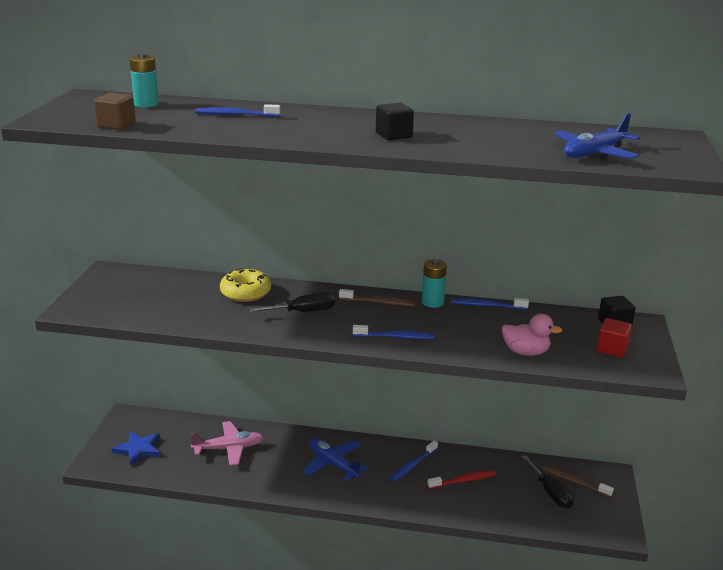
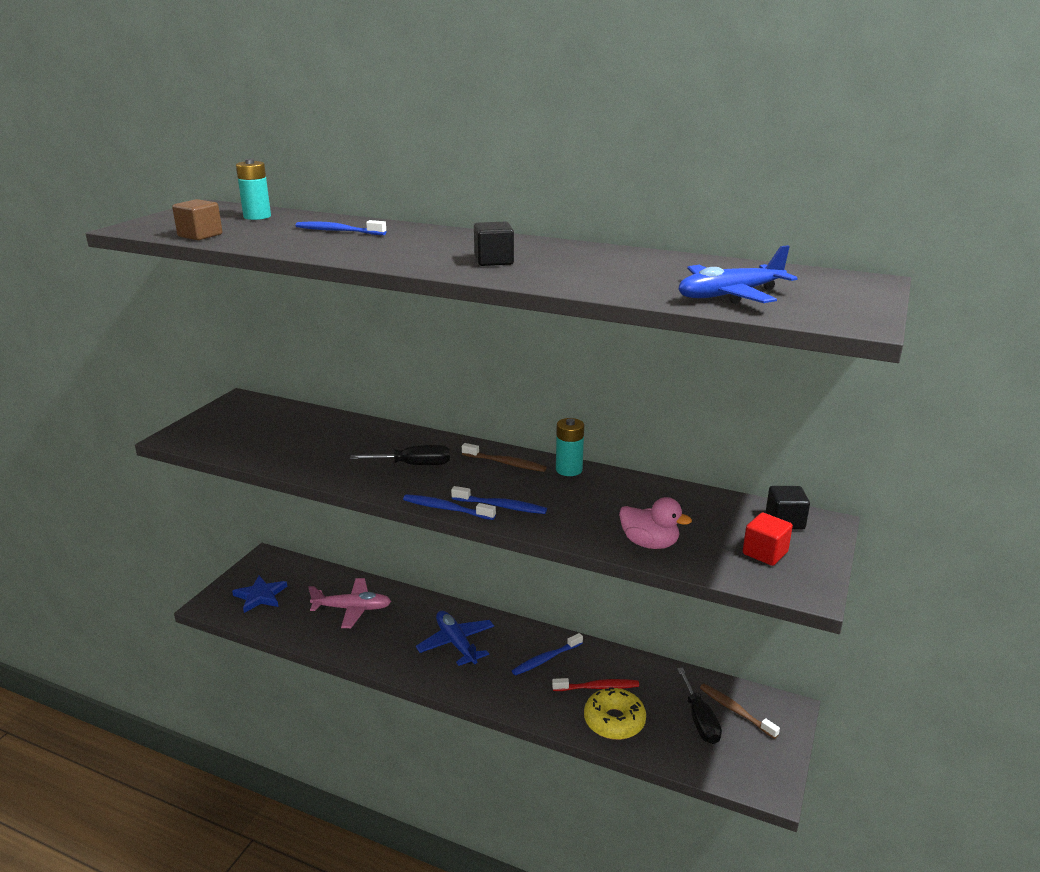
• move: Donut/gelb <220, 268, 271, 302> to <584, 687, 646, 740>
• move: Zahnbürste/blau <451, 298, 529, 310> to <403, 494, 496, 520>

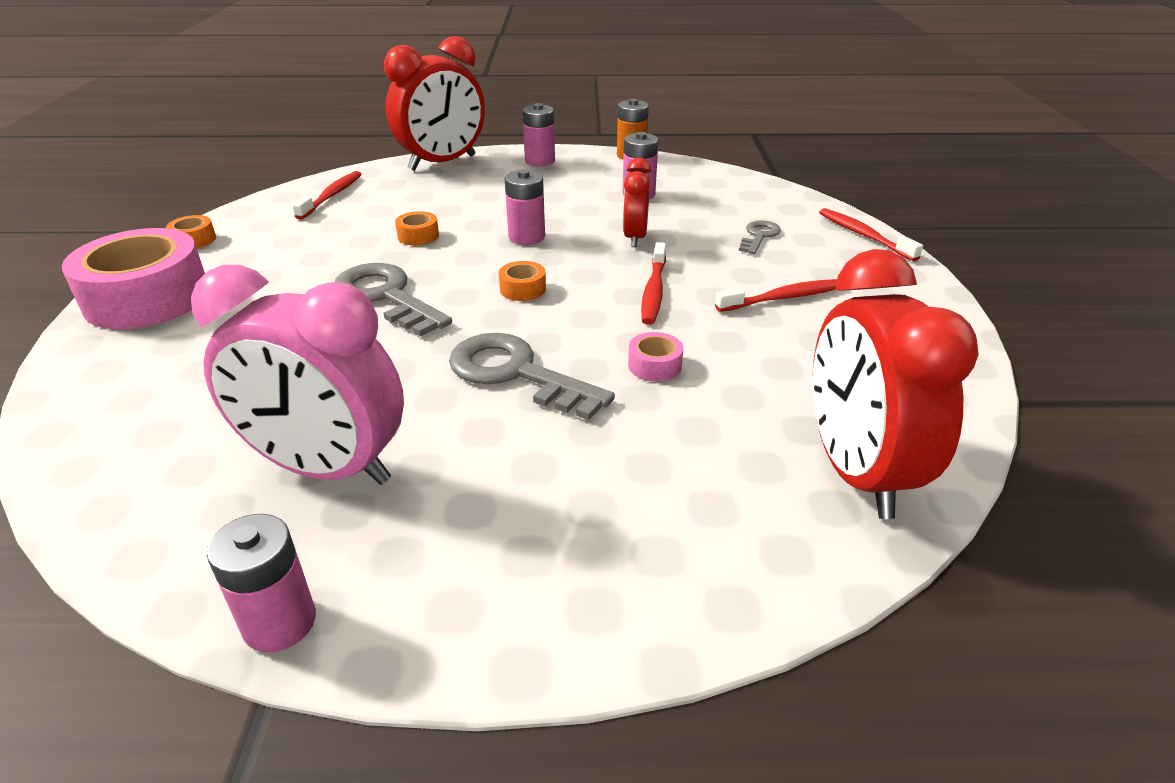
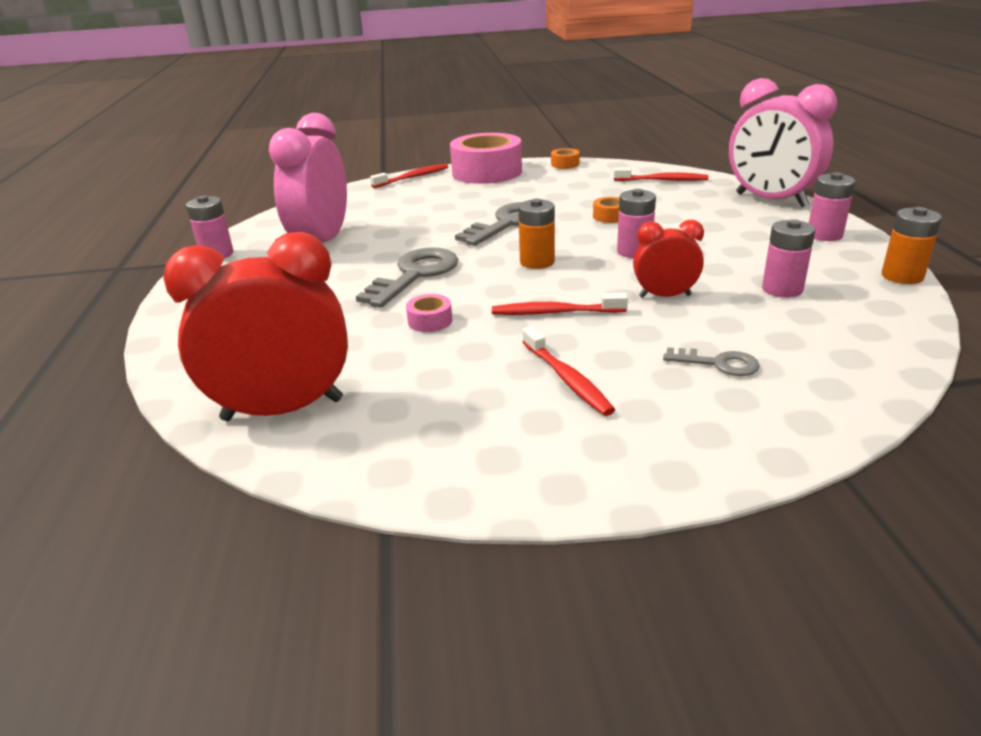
• recolor: Wecker/rot <384, 36, 485, 171> to Wecker/rosa <729, 78, 837, 207>
• move: Zahnbürste/rot <819, 208, 923, 261> to <370, 164, 448, 188>
• replace: Klebeband/orange <499, 261, 546, 301> to Batterie/orange <518, 199, 555, 269>

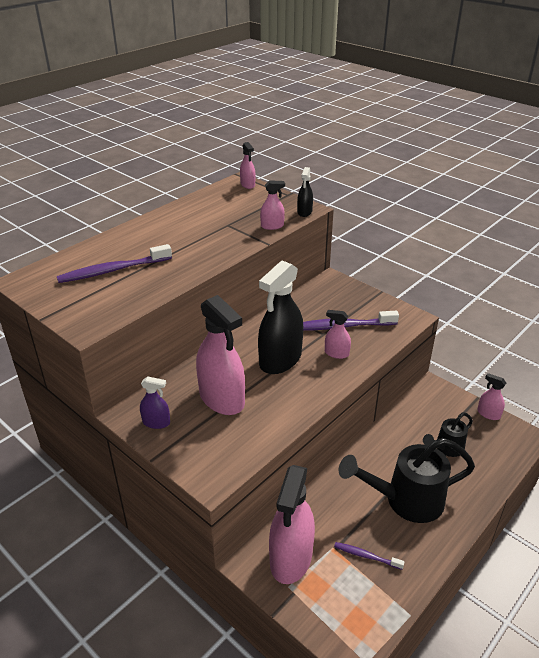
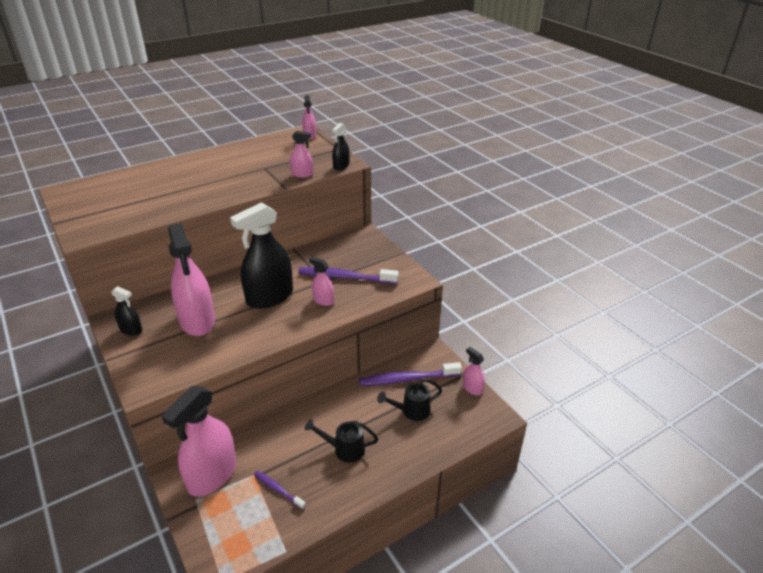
• move: Zahnbürste/lila <57, 244, 172, 283> to <359, 362, 462, 386>
• recolor: Sprühflasche/lila <140, 376, 170, 429> to Sprühflasche/schwarz <111, 286, 142, 336>
• resize: Gießkanne/schwarz <339, 438, 475, 523> = <305, 419, 378, 463> x0.54

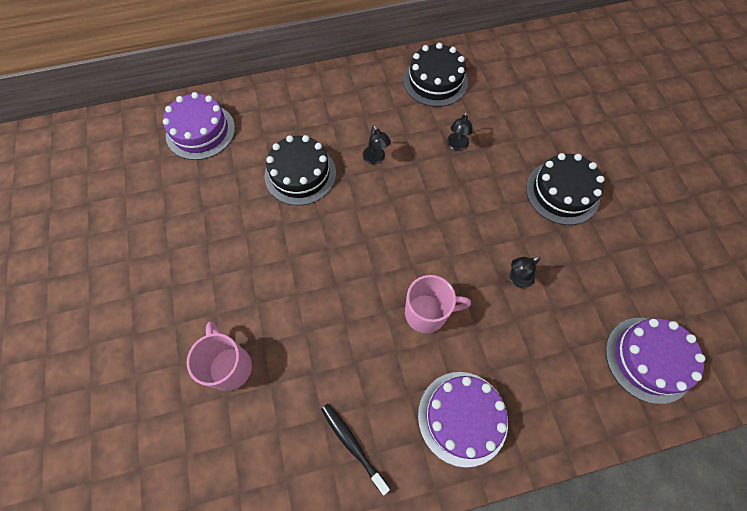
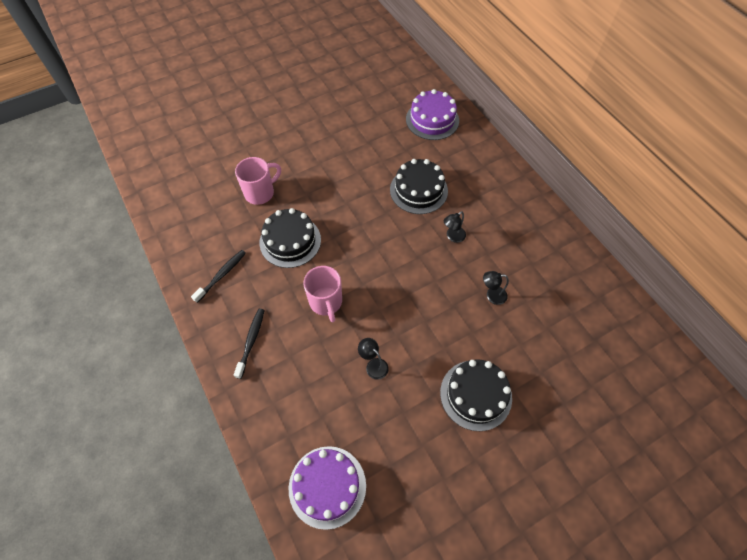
• move: Kuchen/schwarz <403, 43, 468, 107> to <259, 208, 321, 268>
• replace: Kuchen/lila <418, 372, 508, 467> to Zahnbürste/schwarz <234, 309, 265, 379>

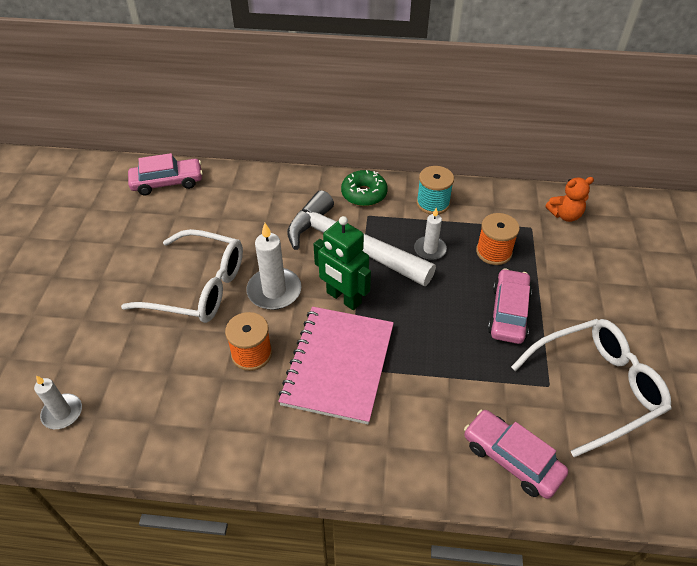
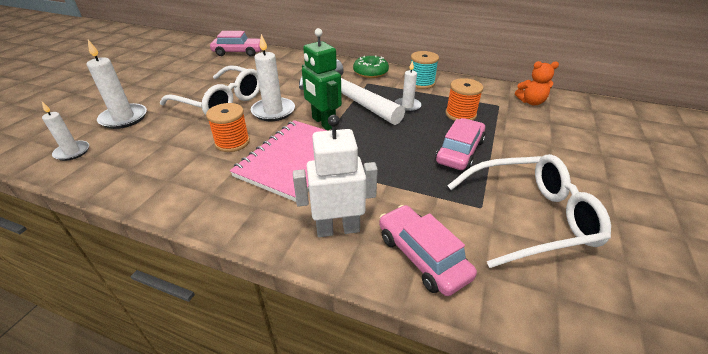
• insert: Kerze/weiß <87, 40, 147, 129>
• insert: Roboter/weiß <293, 115, 378, 237>

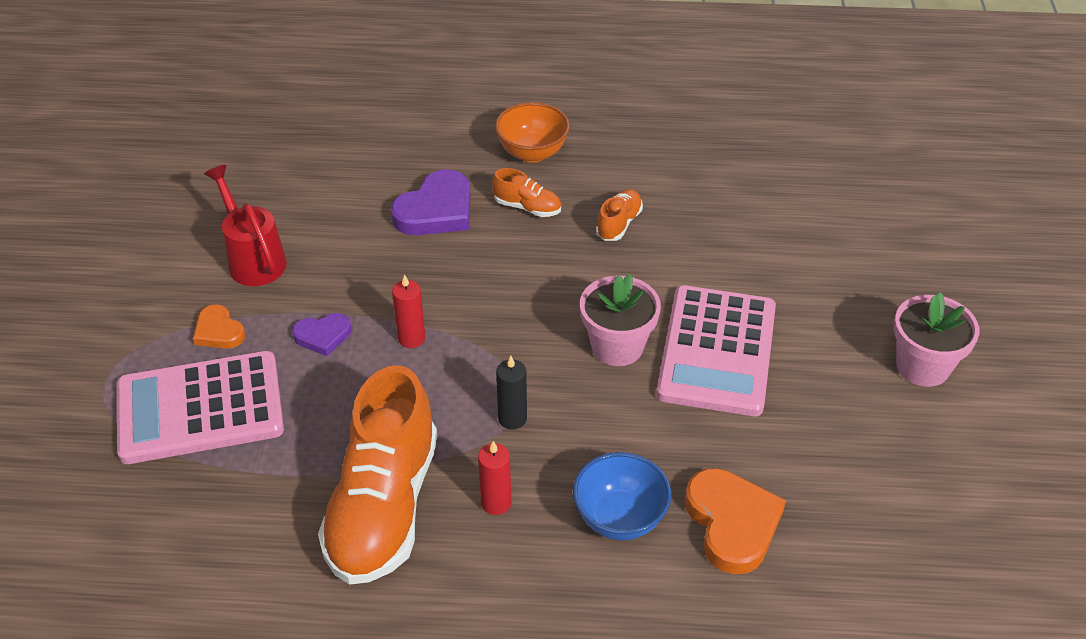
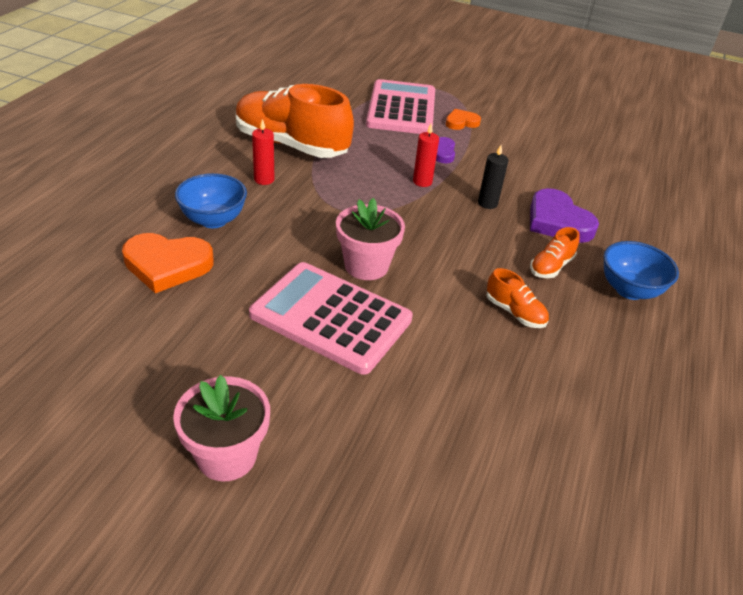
• recolor: Schüssel/orange <495, 102, 570, 163> to Schüssel/blau <603, 241, 679, 300>
• delete: Gießkanne/rot <204, 165, 287, 286>
• move: Kerze/schwarz <496, 356, 527, 430> to <478, 145, 508, 209>

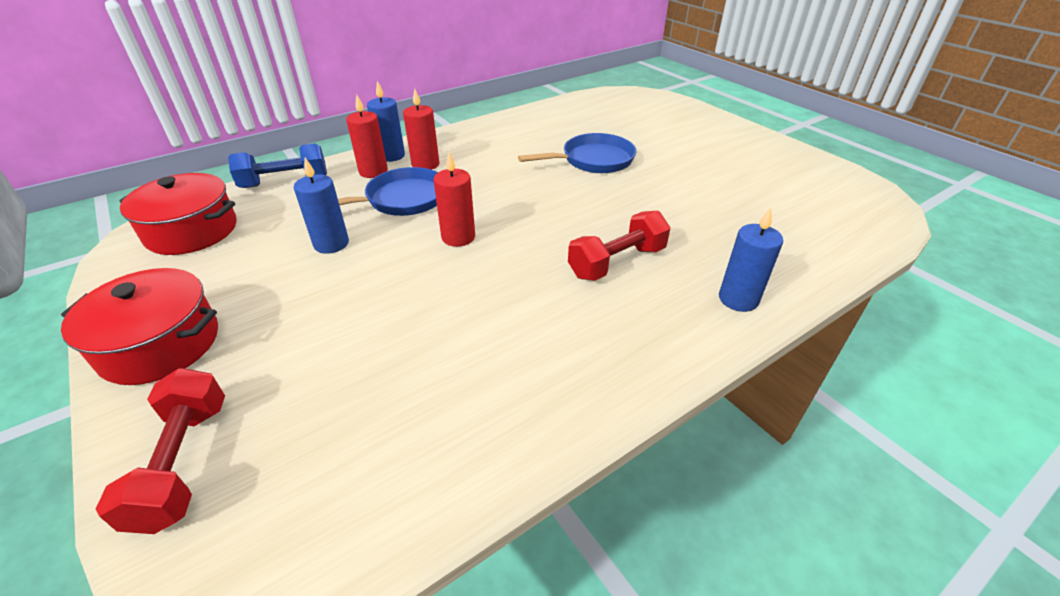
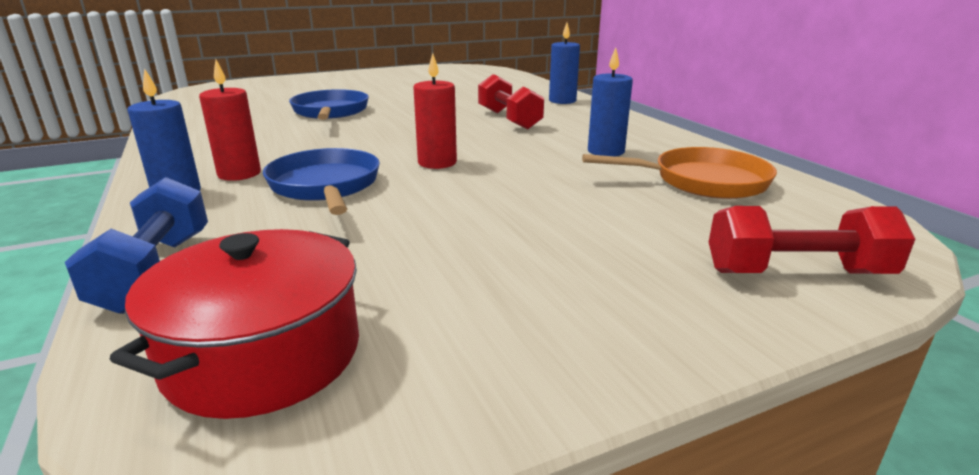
• delete: Kerze/rot <346, 94, 388, 178>
• move: Kerze/blau <294, 158, 349, 254> to <588, 48, 633, 156>
• delete: Kochtopf/rot <61, 268, 218, 385>
• insert: Pfanne/orange <582, 147, 777, 199>

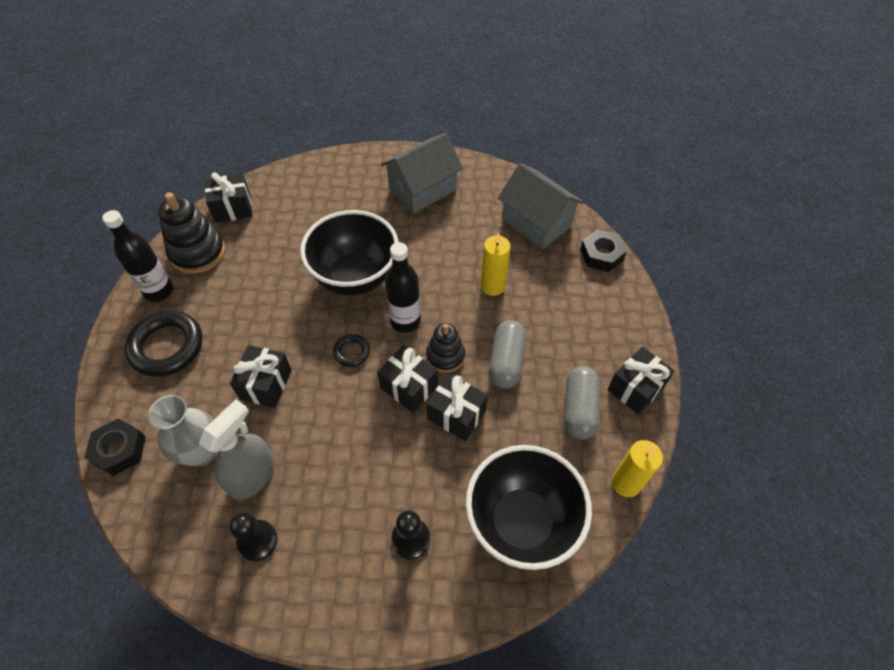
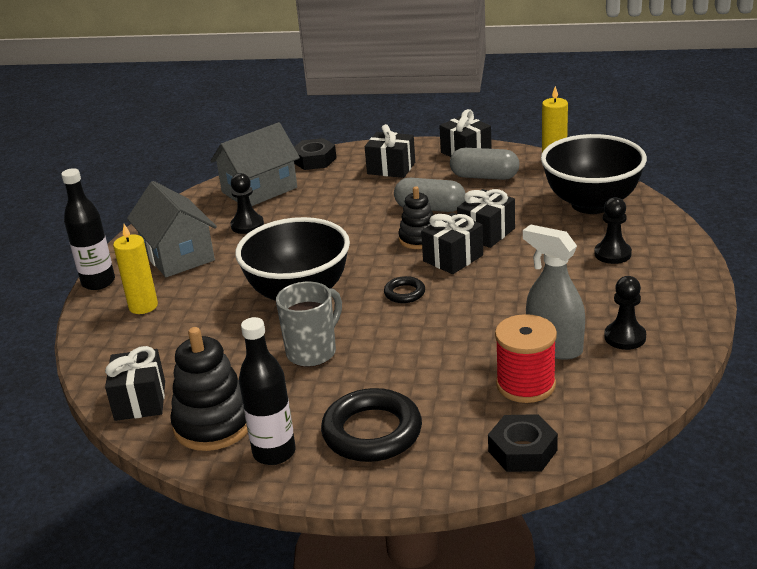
• move: Kerze/gelb <481, 233, 511, 296> to <113, 224, 158, 314>
• move: Flasche/schwarz <385, 242, 421, 333> to <61, 168, 115, 290>
• move: Geschenk/schwarz <230, 345, 292, 408> to <365, 124, 415, 178>
• replace: Vase/grau <148, 395, 217, 466> to Garnrolle/rot <495, 314, 557, 403>
• insert: Bauer/schwarz <231, 173, 264, 234>
• insert: Tasse/grau <276, 282, 342, 367>

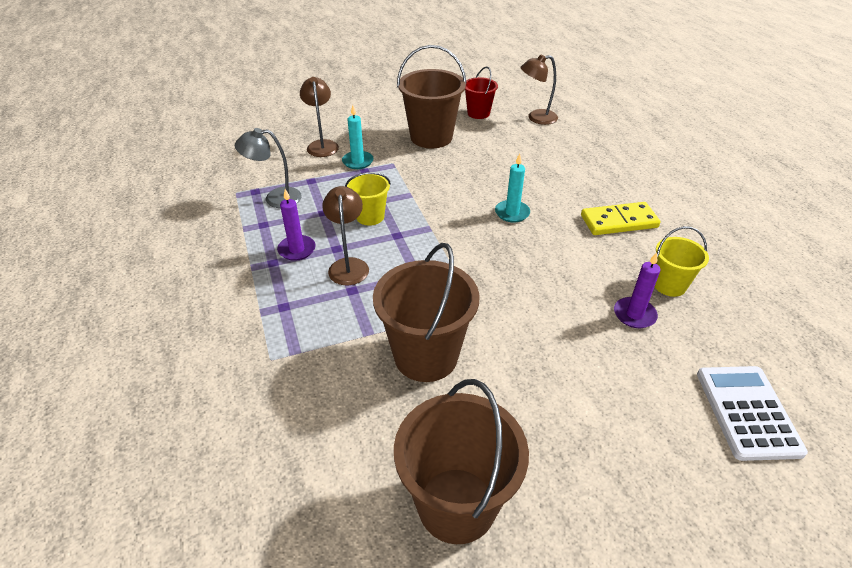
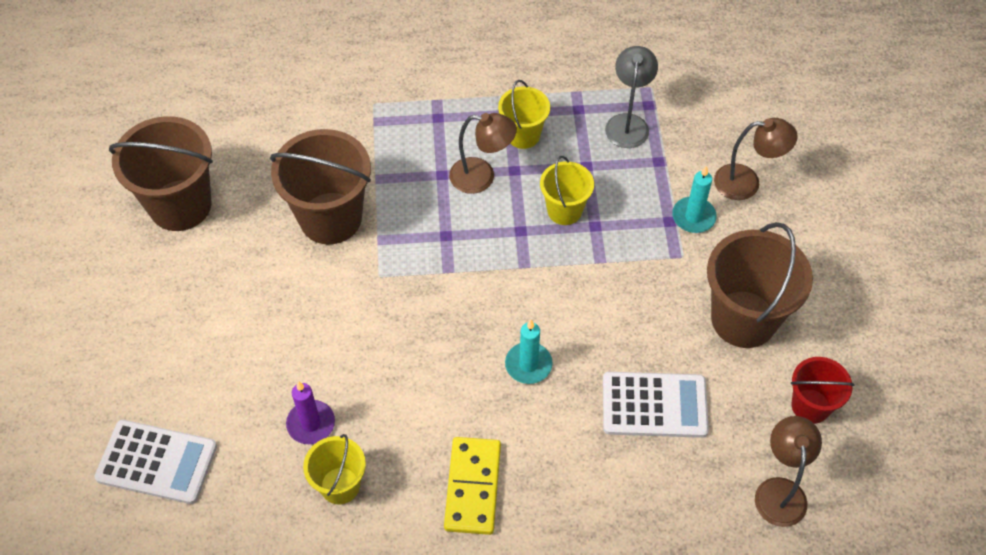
• replace: Kerze/lila <277, 189, 316, 261> to Eimer/gelb <498, 80, 550, 149>
• insert: Taschenrechner/weiß <603, 372, 709, 438>

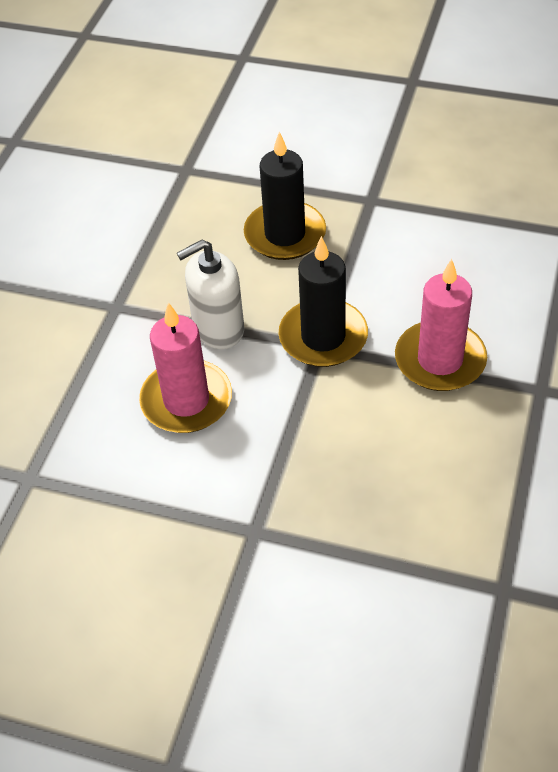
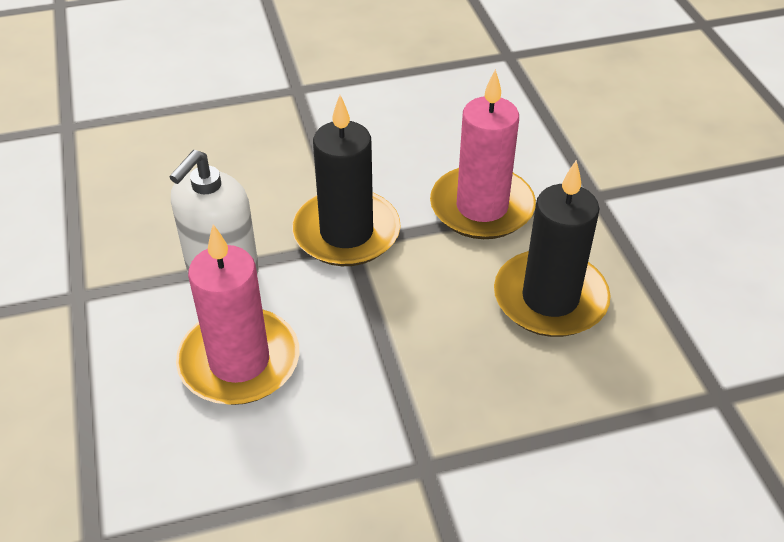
• move: Kerze/schwarz <244, 132, 326, 260> to <494, 160, 611, 337>

